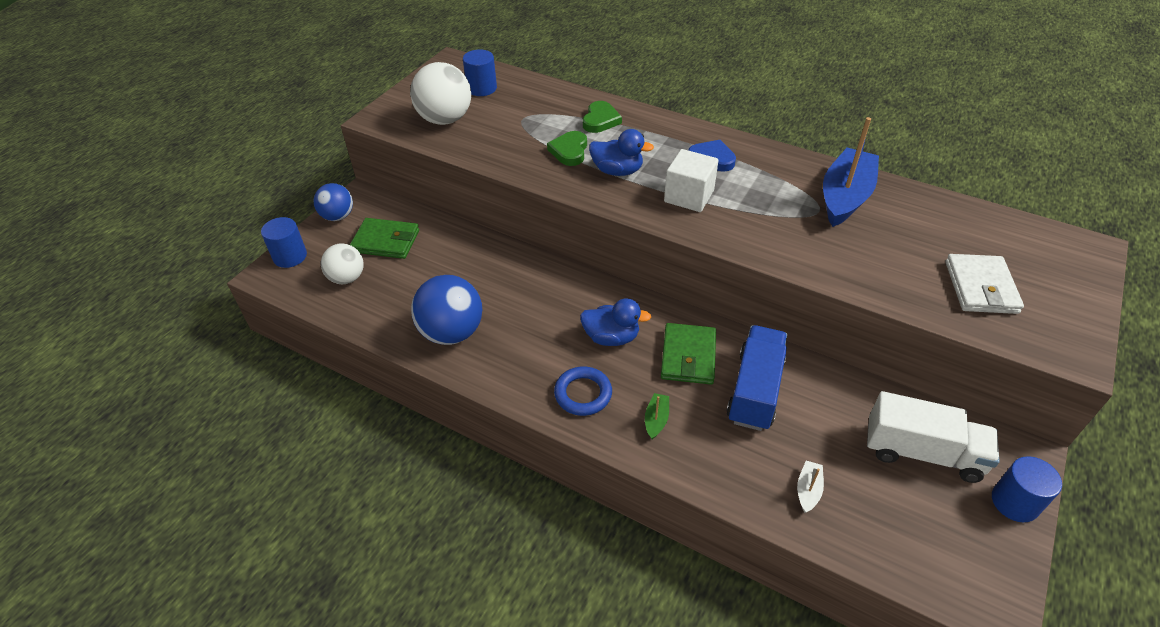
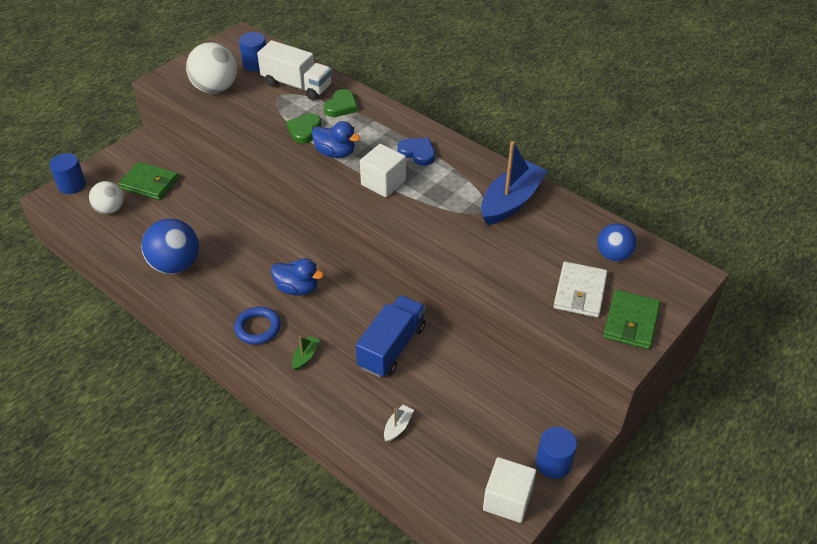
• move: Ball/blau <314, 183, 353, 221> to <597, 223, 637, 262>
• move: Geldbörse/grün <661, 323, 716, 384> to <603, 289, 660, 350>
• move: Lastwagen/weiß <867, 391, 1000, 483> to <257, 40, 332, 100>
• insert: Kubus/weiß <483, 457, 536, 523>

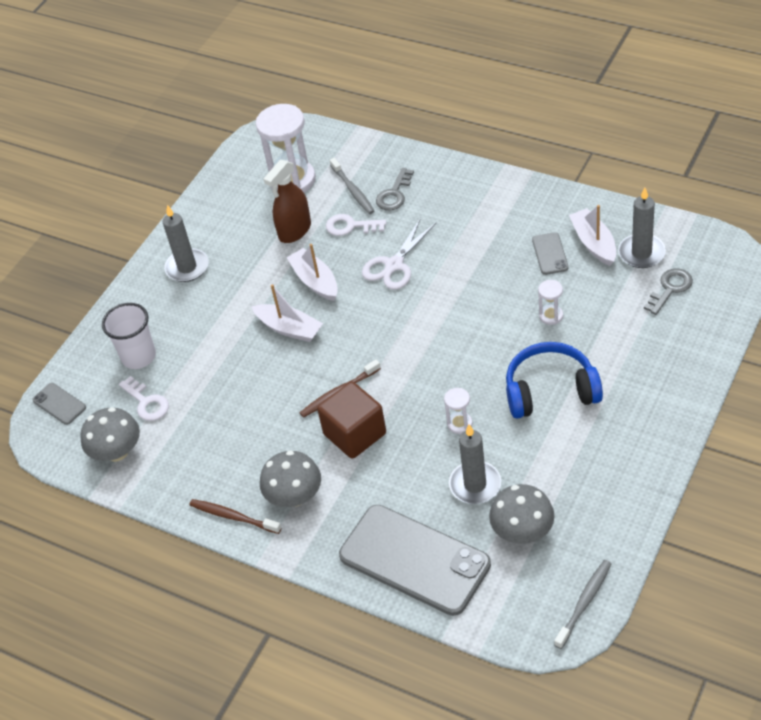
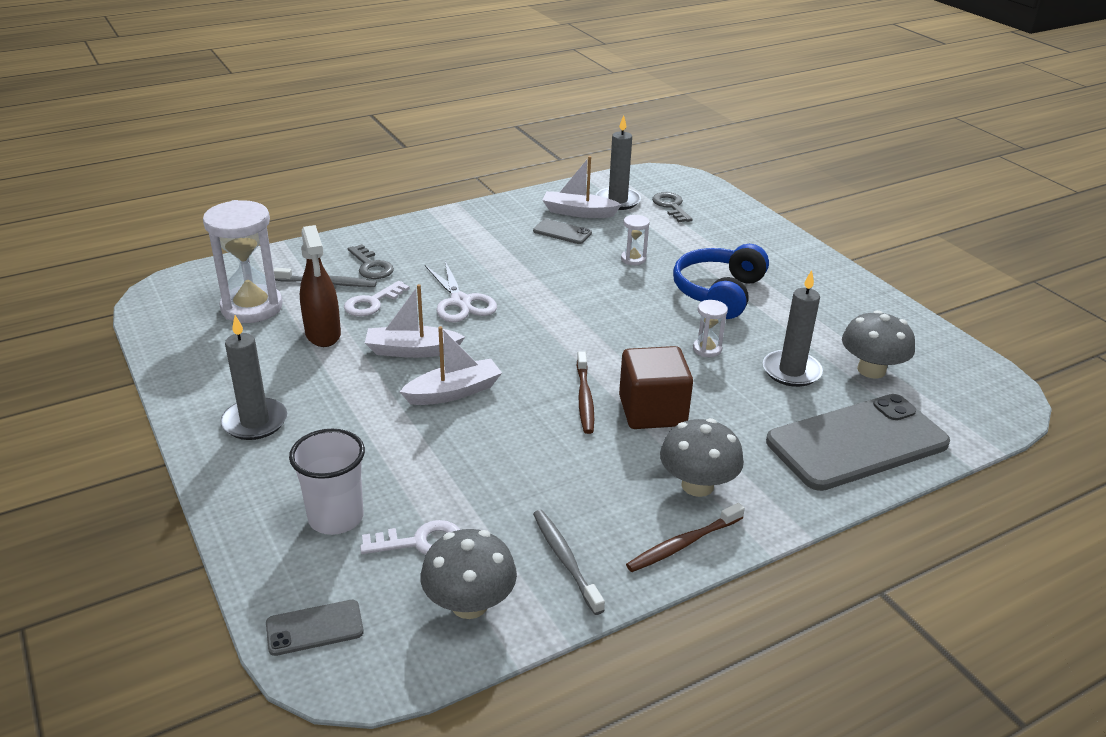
• move: Zahnbürste/grau <554, 560, 611, 649> to <533, 510, 605, 615>

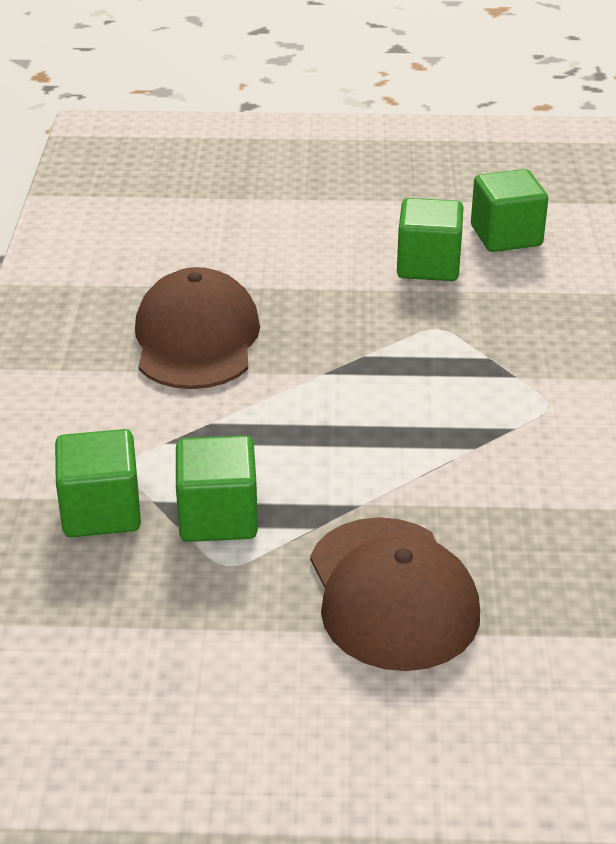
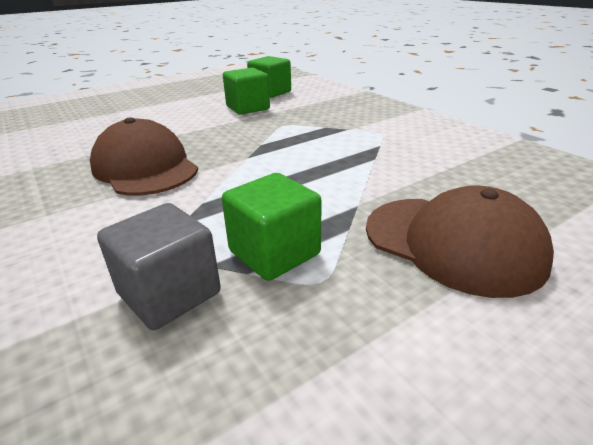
• recolor: Kubus/grün <55, 429, 141, 537> to Kubus/grau <97, 203, 221, 330>

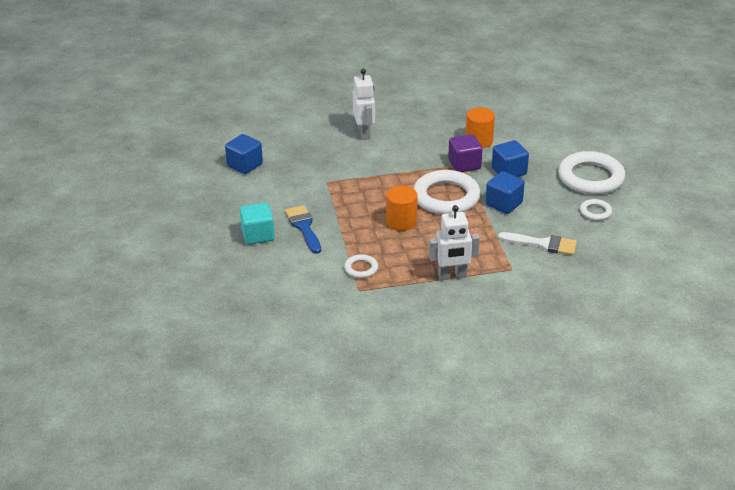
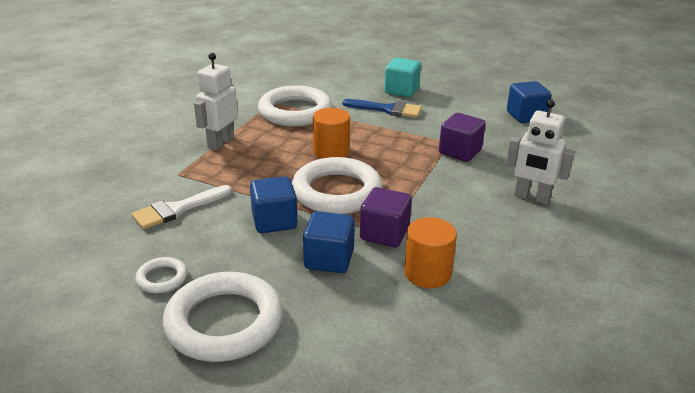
• resize: Ring/weiß <344, 254, 378, 278> = <258, 86, 332, 127> x2.15
• insert: Kubus/lila <439, 113, 486, 162>

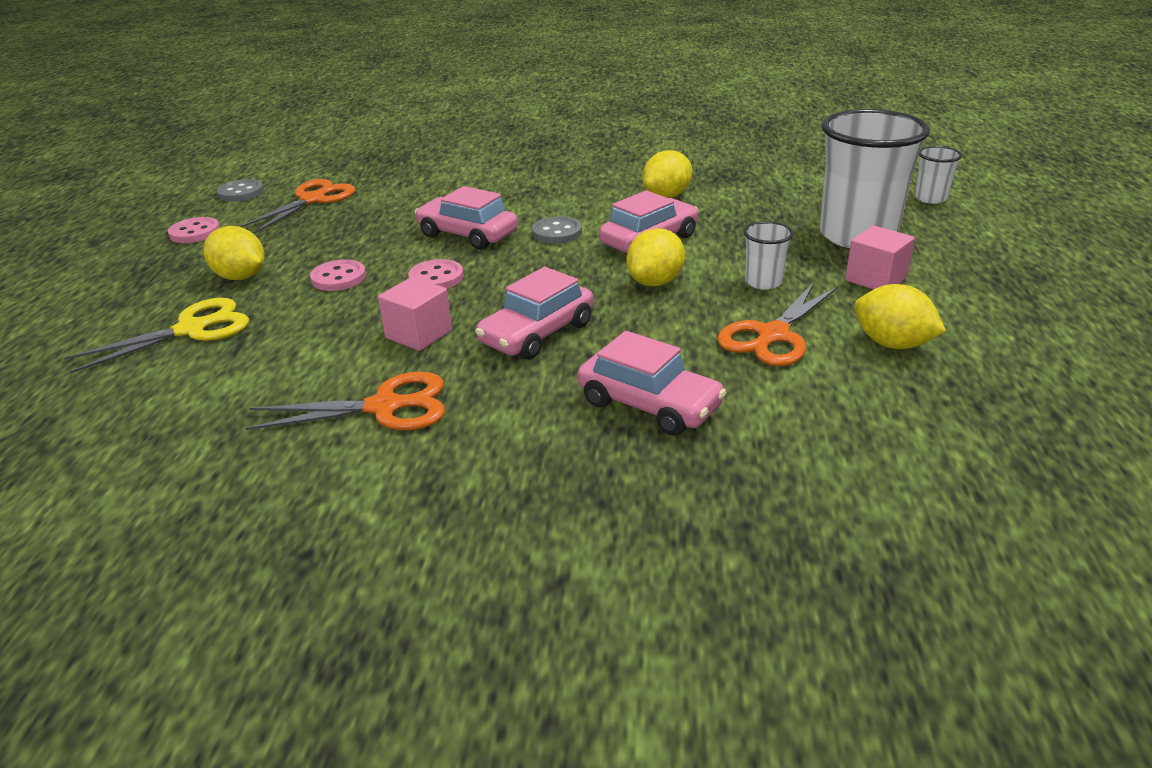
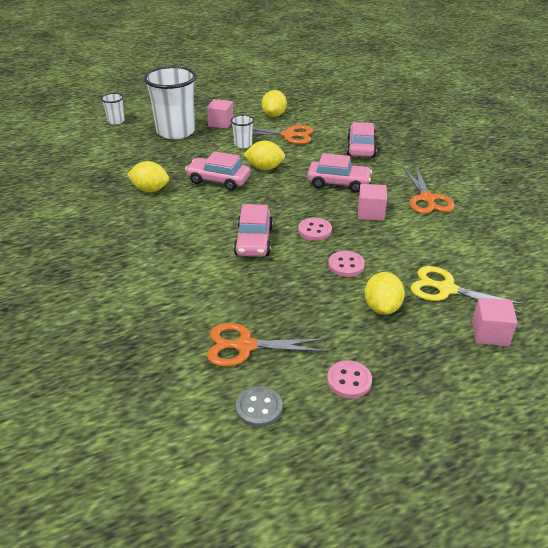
• delete: Knopf/grau <532, 216, 582, 244>
• rotate: Schere/orange <245, 372, 445, 430> = <403, 167, 455, 214> 150 degrees counterclockwise
• insert: Kubus/rosa <472, 298, 517, 346>

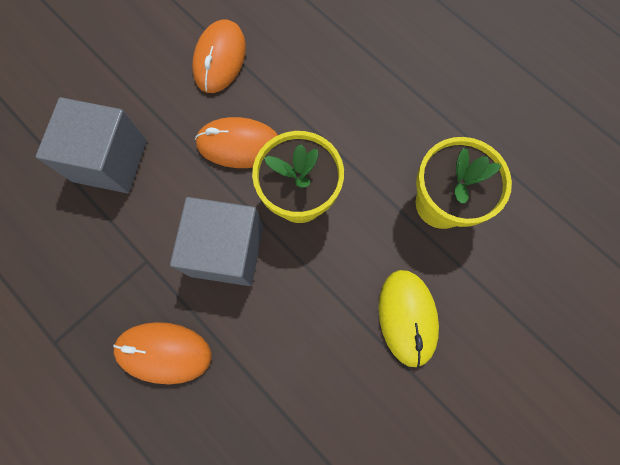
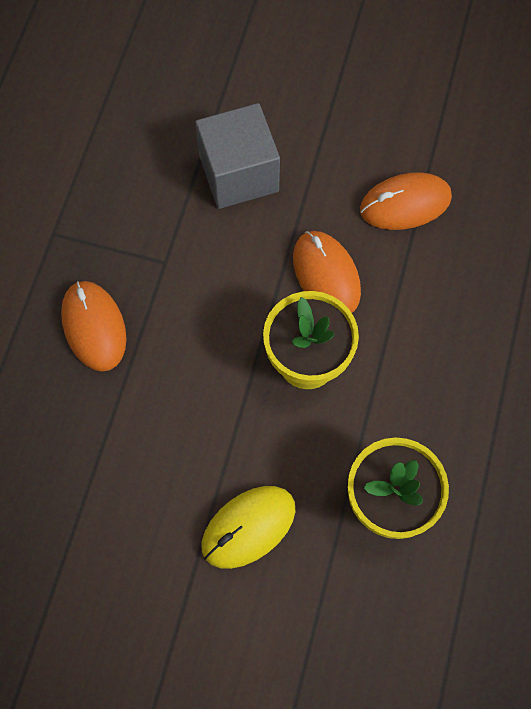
• delete: Kubus/grau <170, 197, 263, 286>

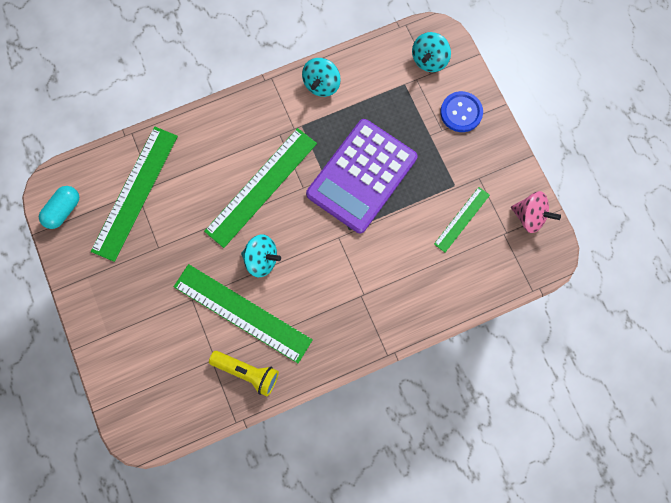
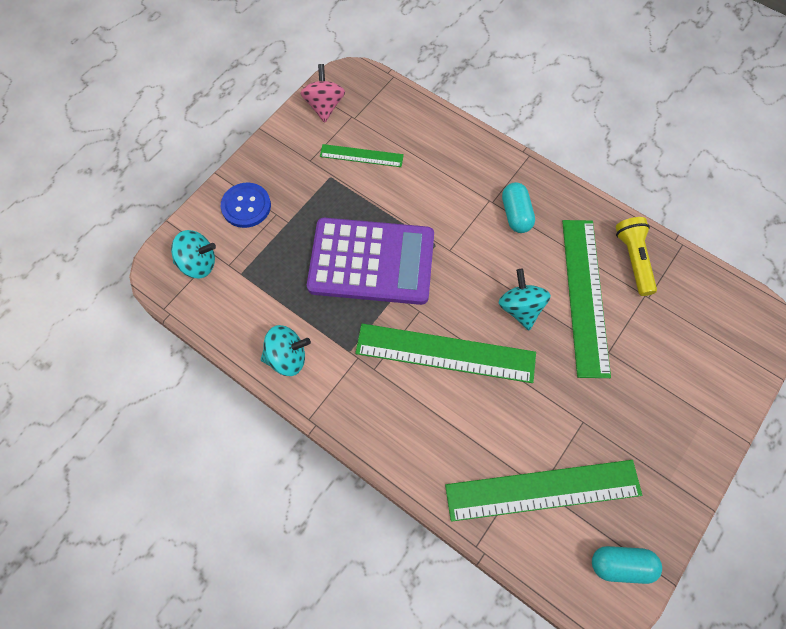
• insert: Kapsel/türkis <502, 182, 535, 233>

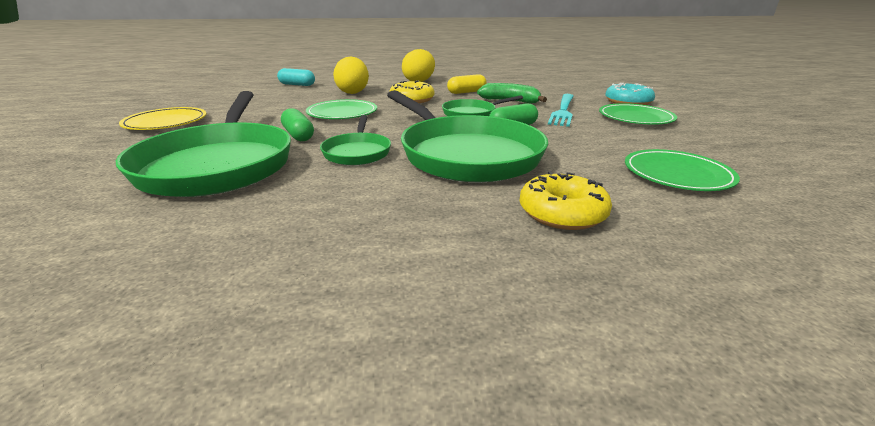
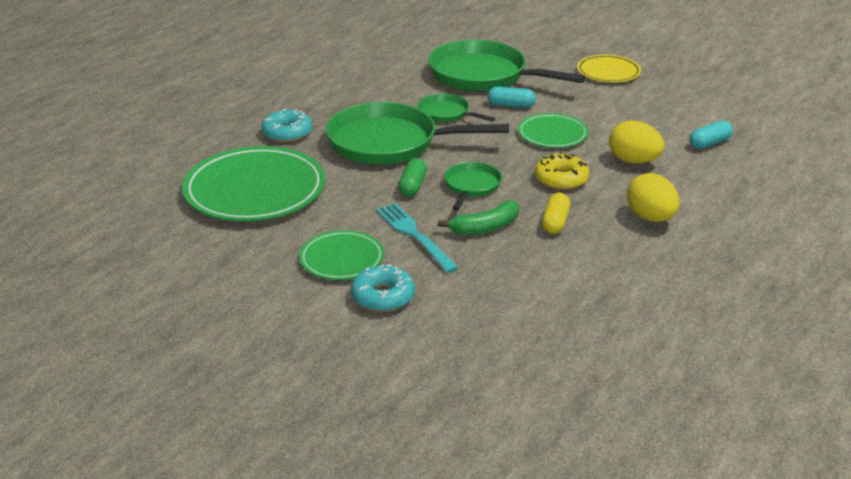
• recolor: Kapsel/grün <281, 108, 314, 141> to Kapsel/türkis <487, 87, 536, 108>
• resize: Teller/grün <625, 149, 740, 191> = <182, 146, 325, 221> x1.84
• recolor: Donut/gelb <520, 171, 612, 230> to Donut/türkis <261, 109, 312, 143>

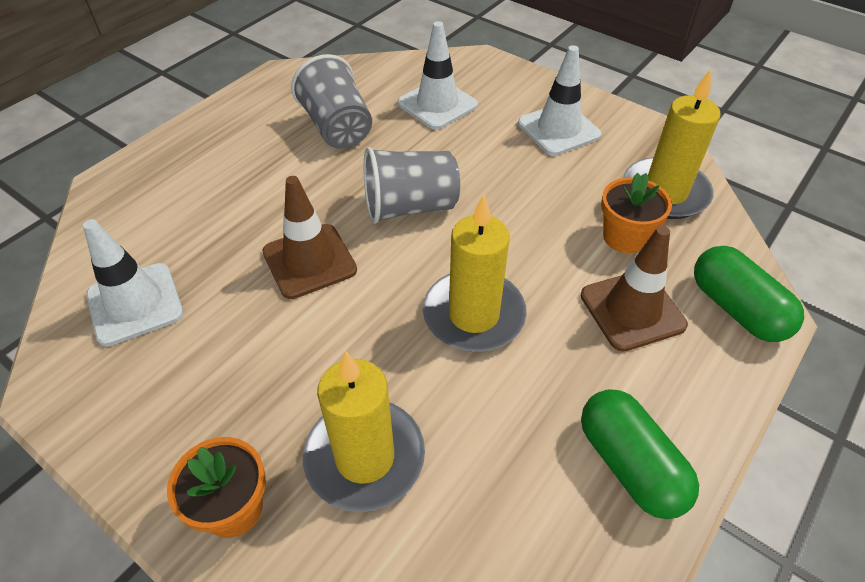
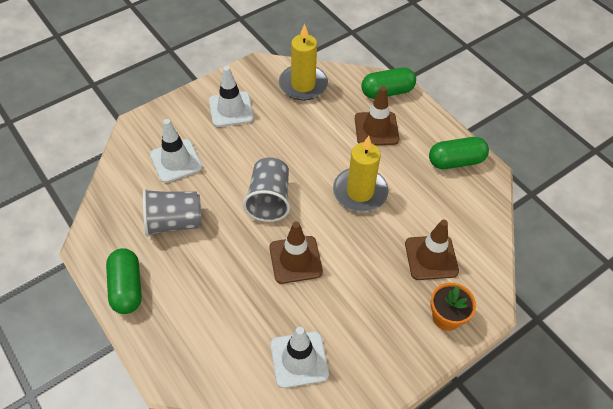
• delete: Blumentopf/orange <601, 173, 672, 253>
• replace: Kerze/gelb <303, 351, 425, 512> to Leitkegel/braun <405, 219, 459, 280>
• insert: Kapsel/grün <106, 248, 142, 314>

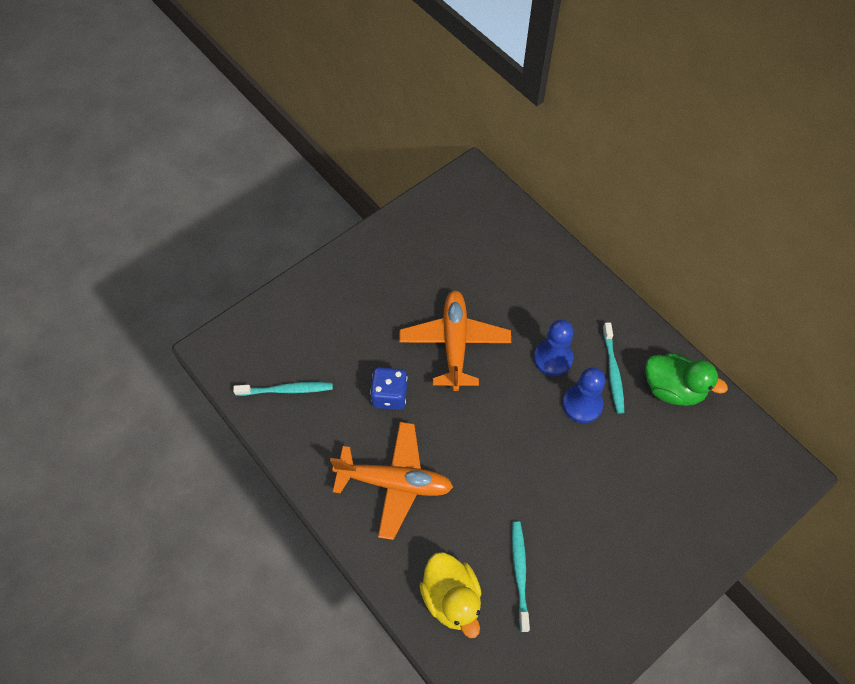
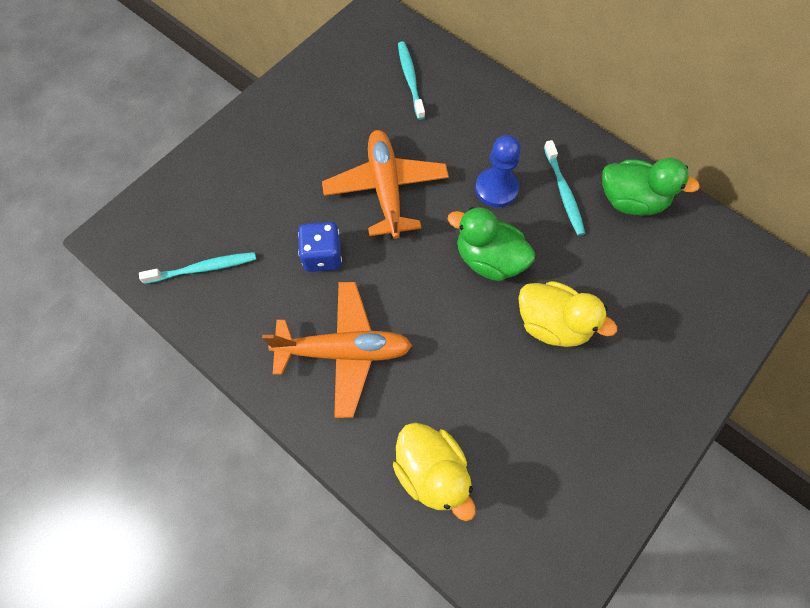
• delete: Bauer/blau <563, 367, 606, 423>
• move: Zahnbürste/türkis <512, 521, 530, 632> to <398, 41, 425, 120>
• insert: Ente/grün <447, 207, 535, 281>
• insert: Ente/gelb <518, 281, 617, 347>

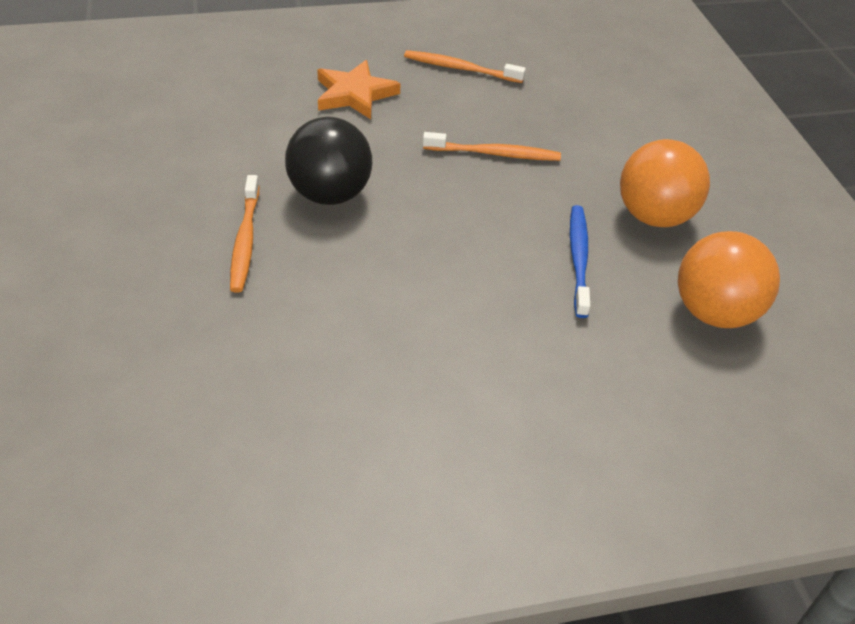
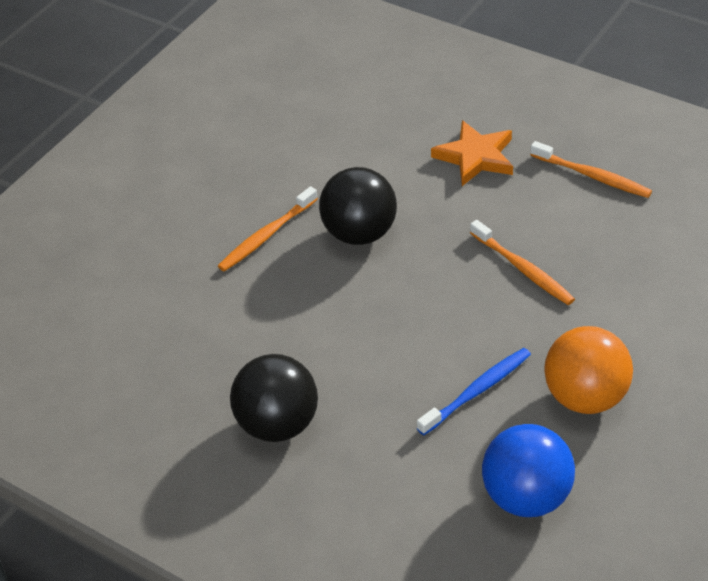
• rotate: Zahnbürste/orange <404, 50, 526, 83> = <530, 141, 652, 198> 150 degrees clockwise
• recolor: Ball/orange <678, 231, 780, 328> to Ball/blau <482, 424, 575, 517>
• insert: Ball/schwarz <230, 354, 318, 442>

